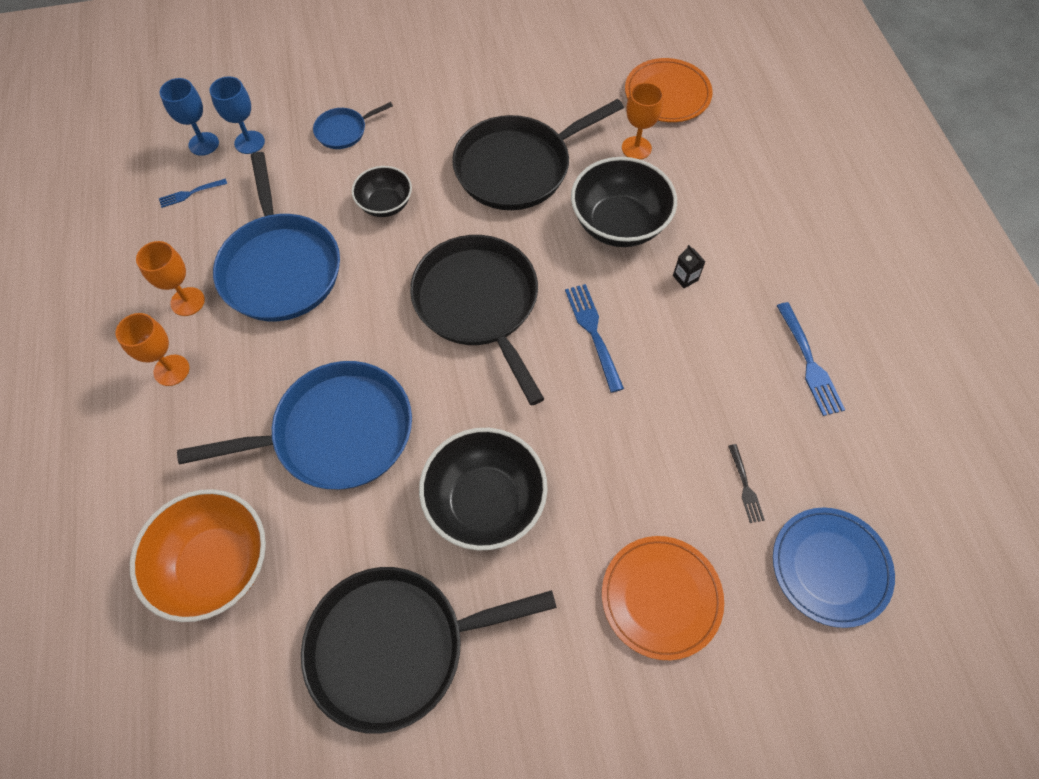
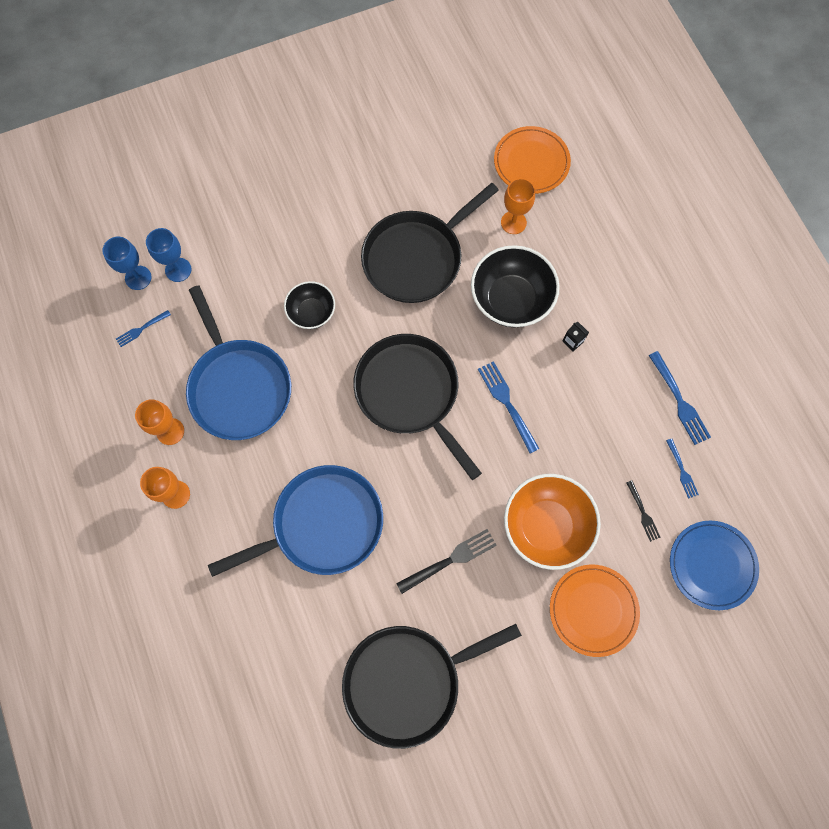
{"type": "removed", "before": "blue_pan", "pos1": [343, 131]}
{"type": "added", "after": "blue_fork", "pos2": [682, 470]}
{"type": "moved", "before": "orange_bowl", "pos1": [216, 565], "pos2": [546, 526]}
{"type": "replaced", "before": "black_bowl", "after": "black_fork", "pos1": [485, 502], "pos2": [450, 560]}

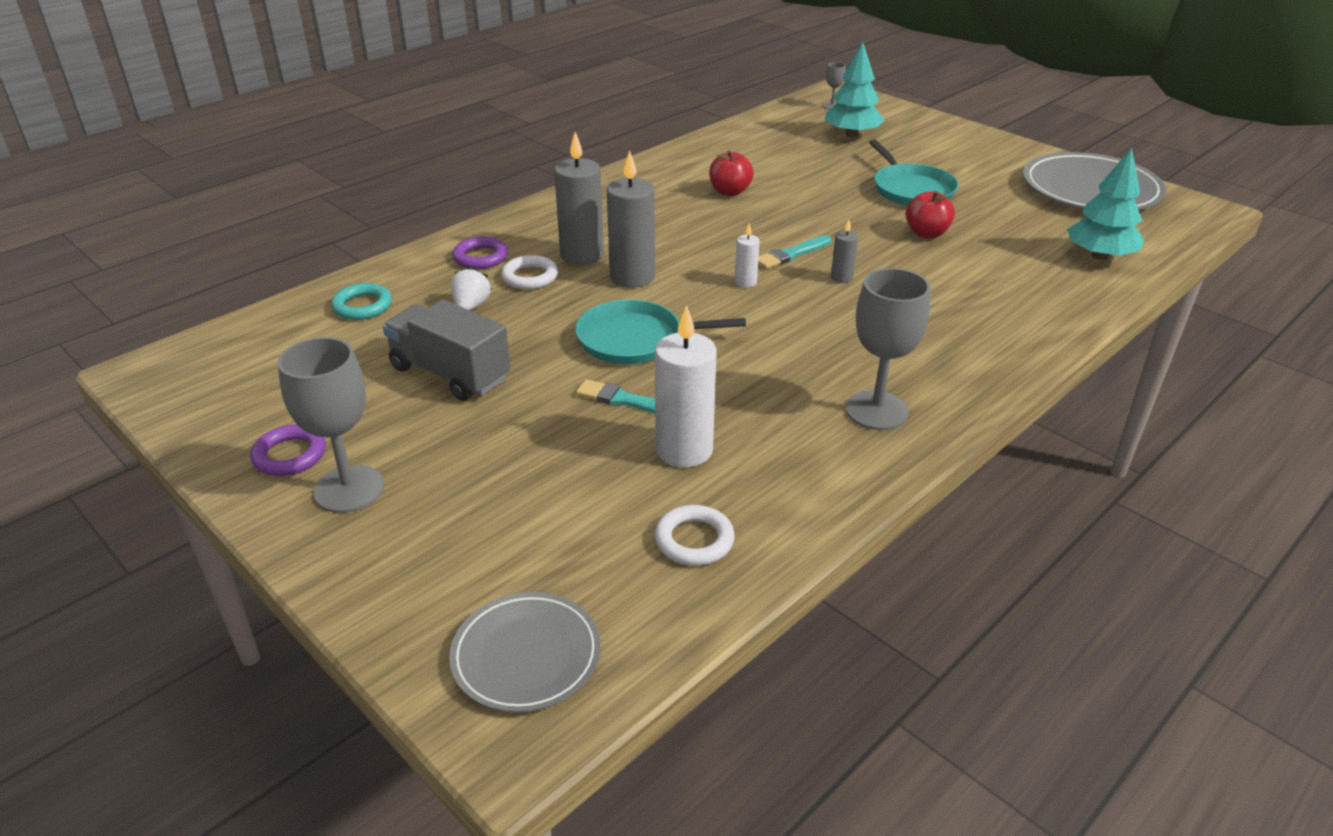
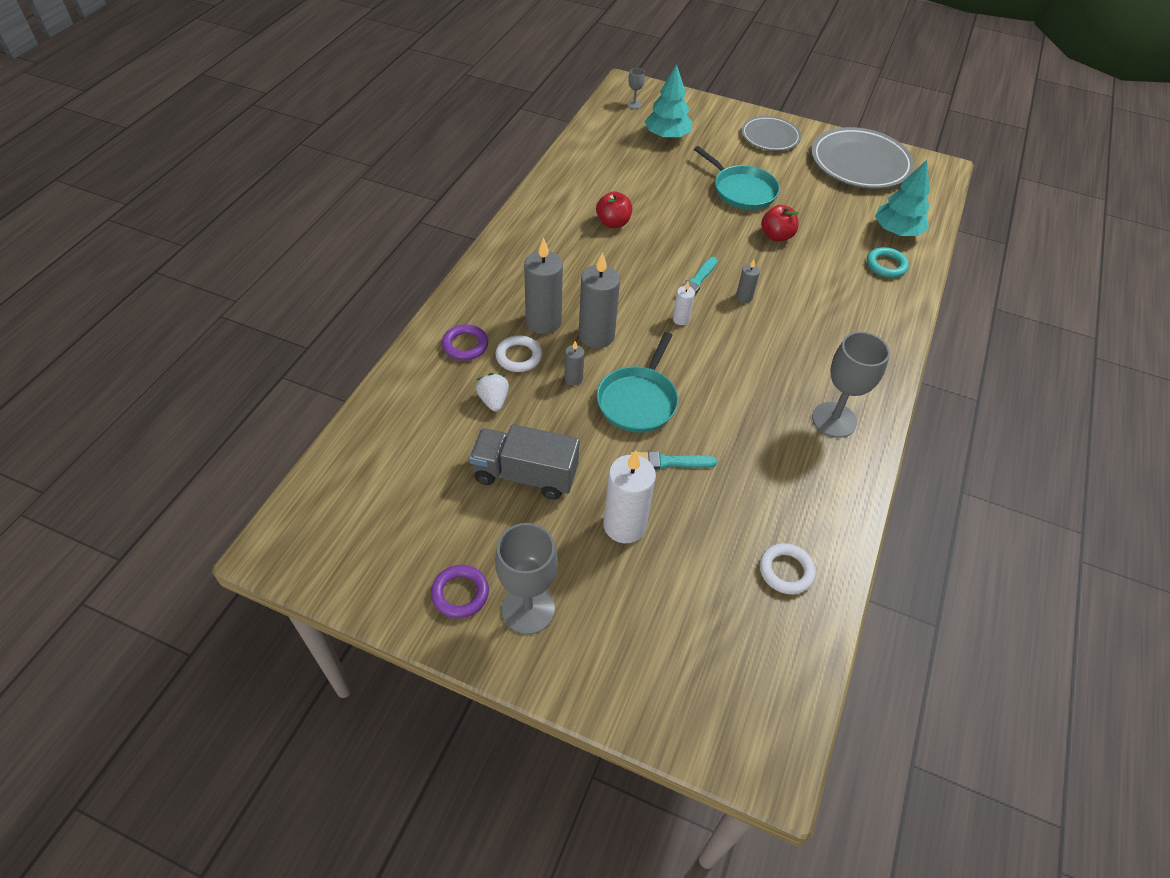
{"type": "added", "after": "grey_candle", "pos2": [573, 378]}
{"type": "moved", "before": "turquoise_ring", "pos1": [362, 306], "pos2": [886, 265]}
{"type": "moved", "before": "grey_plate", "pos1": [526, 656], "pos2": [770, 137]}
{"type": "moved", "before": "white_candle", "pos1": [684, 450], "pos2": [624, 525]}
{"type": "turned", "before": "turquoise_pan", "pos1": [635, 340], "pos2": [638, 400], "turn": -45}

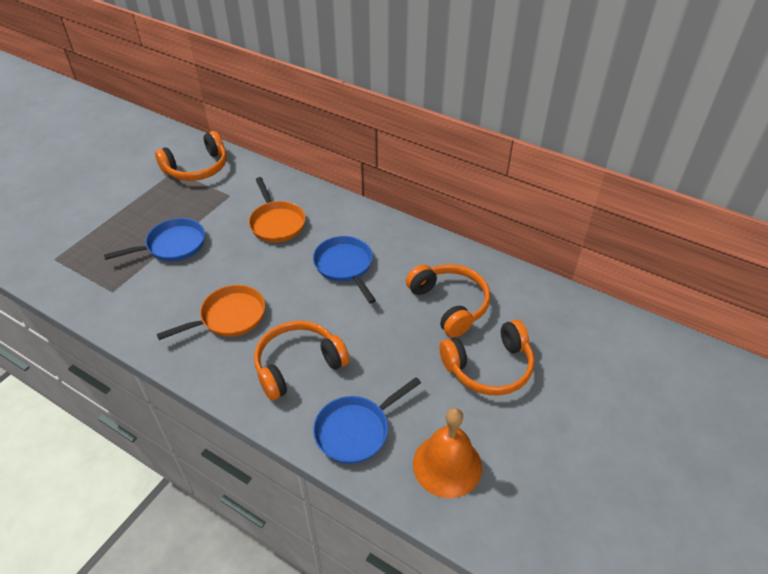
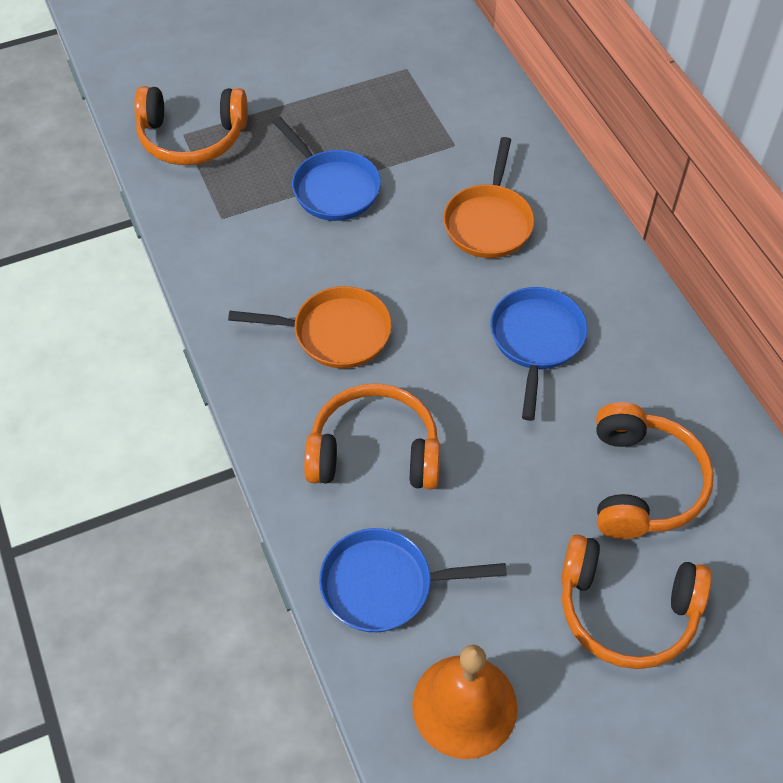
{"type": "moved", "before": "orange_headphones", "pos1": [197, 168], "pos2": [192, 137]}
{"type": "turned", "before": "blue_pan", "pos1": [172, 245], "pos2": [332, 188], "turn": 45}

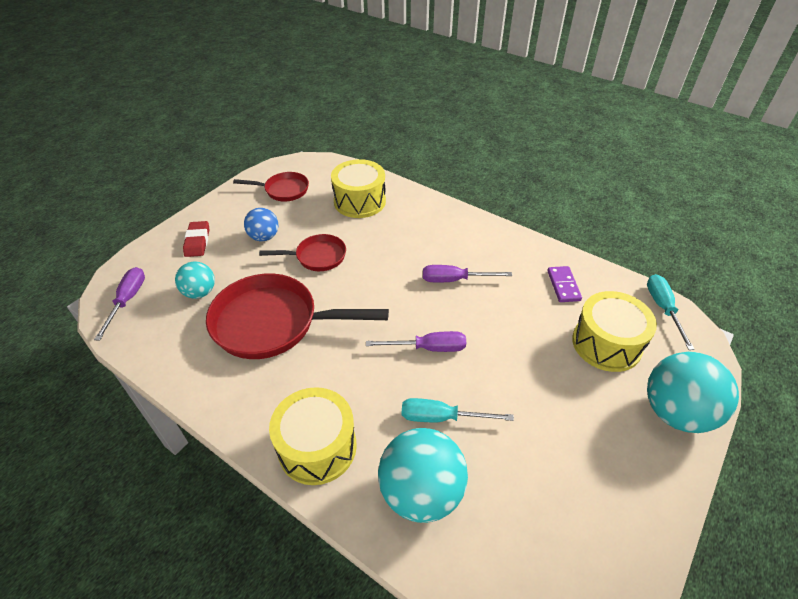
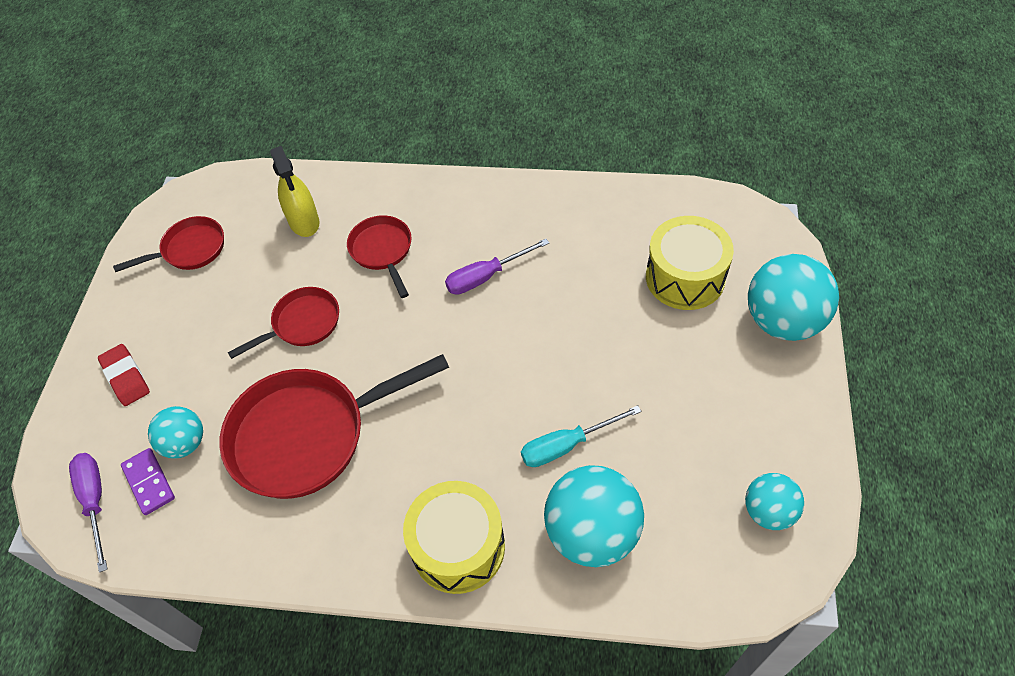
{"type": "removed", "before": "blue_ball", "pos1": [264, 237]}
{"type": "removed", "before": "purple_screwdriver", "pos1": [428, 348]}
{"type": "removed", "before": "turquoise_screwdriver", "pos1": [663, 308]}
{"type": "added", "after": "red_pan", "pos2": [382, 251]}
{"type": "added", "after": "turquoise_ball", "pos2": [768, 511]}
{"type": "moved", "before": "purple_domino", "pos1": [563, 285], "pos2": [149, 482]}
{"type": "replaced", "before": "yellow_drum", "after": "yellow_spray_bottle", "pos1": [359, 201], "pos2": [304, 221]}

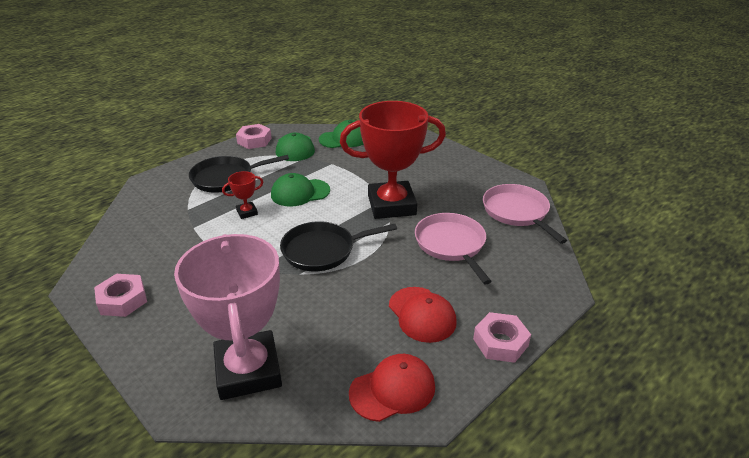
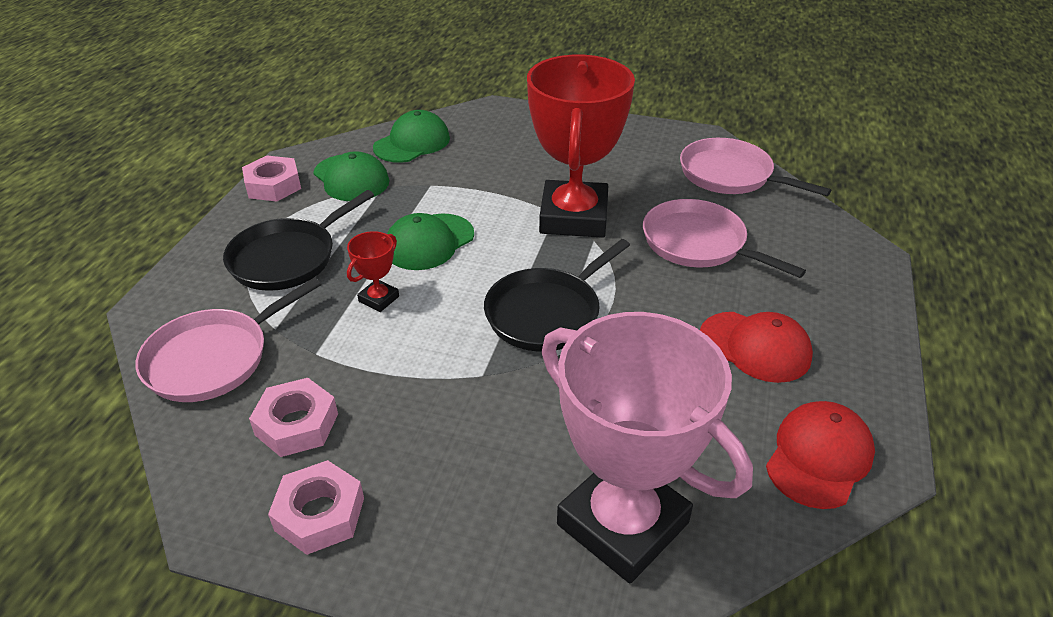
{"type": "added", "after": "pink_pan", "pos2": [213, 358]}
{"type": "moved", "before": "pink_nut", "pos1": [500, 342], "pos2": [297, 424]}
{"type": "turned", "before": "red_trophy", "pos1": [391, 205], "pos2": [573, 217], "turn": -45}

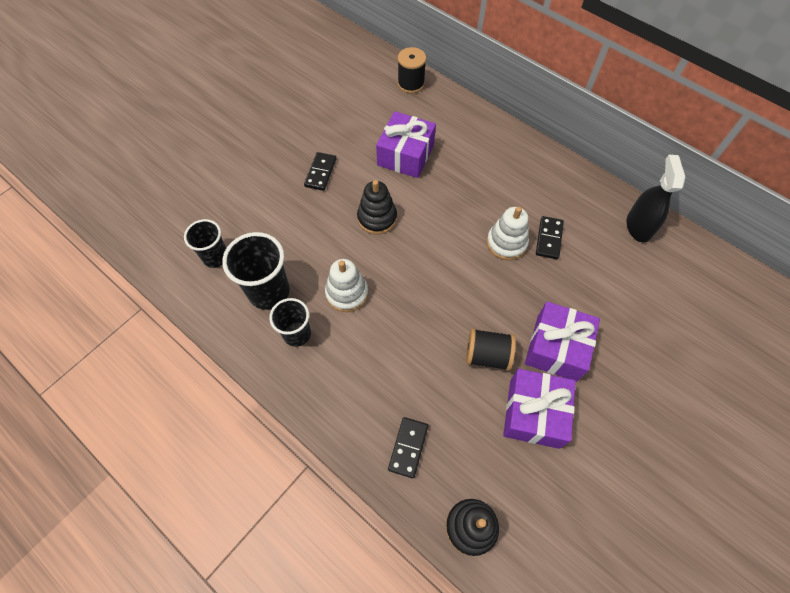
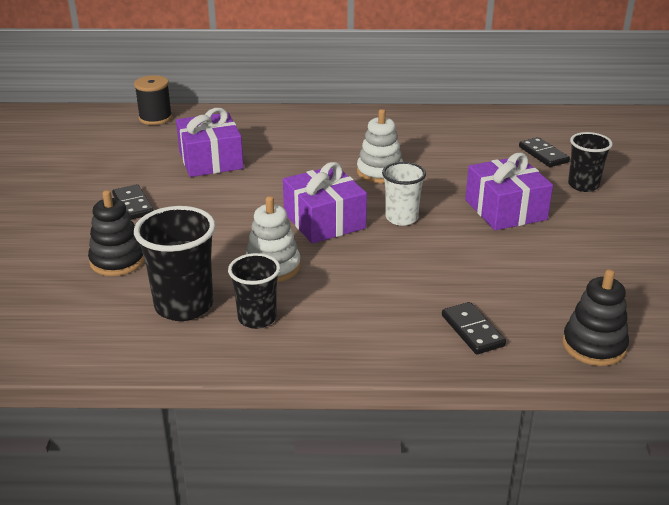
{"type": "removed", "before": "black_spool", "pos1": [487, 355]}
{"type": "removed", "before": "black_spray_bottle", "pos1": [639, 226]}
{"type": "added", "after": "white_cup", "pos2": [401, 218]}
{"type": "moved", "before": "black_cup", "pos1": [216, 257], "pos2": [583, 185]}
{"type": "moved", "before": "black_stacking_toy", "pos1": [377, 218], "pos2": [118, 260]}
{"type": "moved", "before": "purple_gift", "pos1": [534, 413], "pos2": [324, 221]}
{"type": "moved", "before": "black_domino", "pos1": [549, 239], "pos2": [543, 154]}

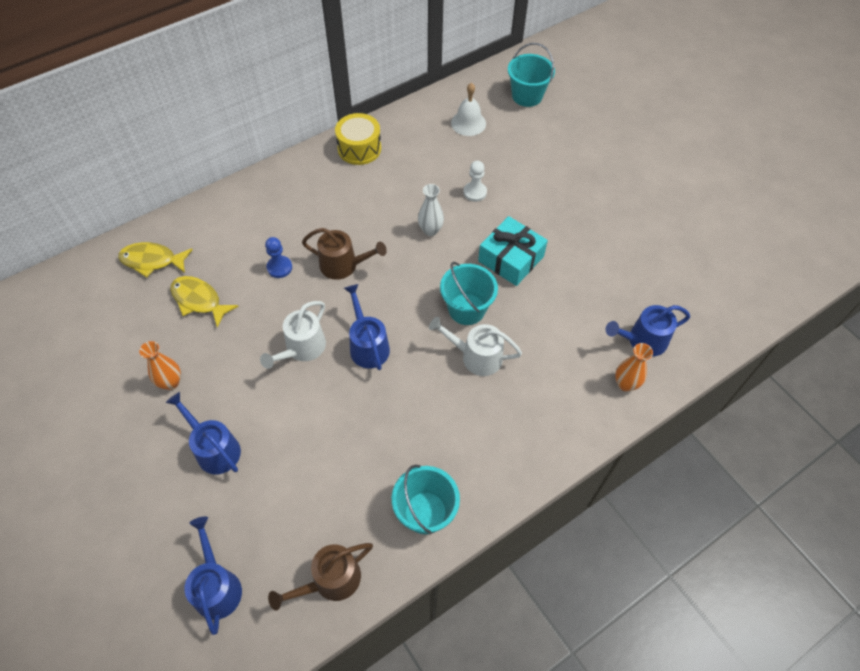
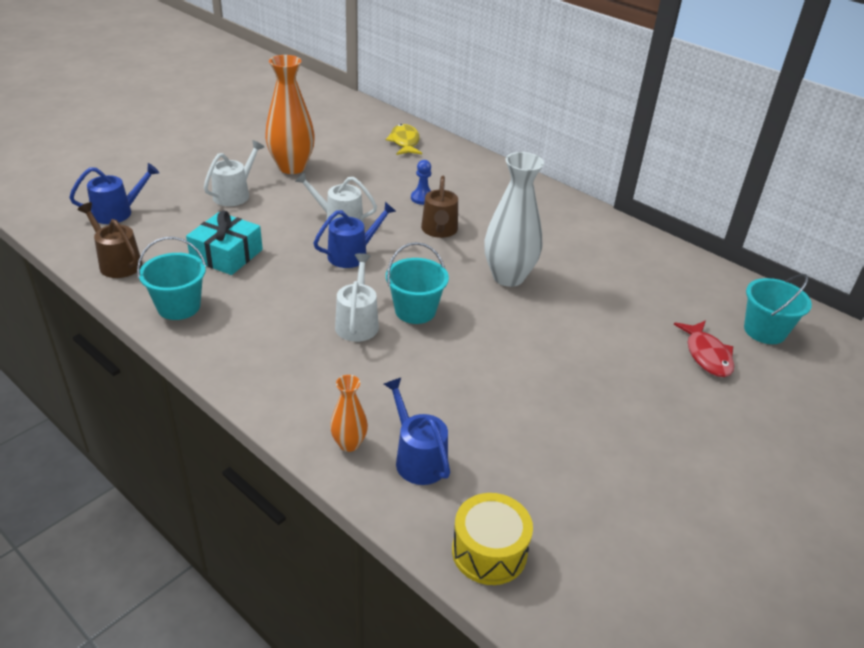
{"type": "removed", "before": "yellow_fish", "pos1": [199, 300]}
{"type": "removed", "before": "white_bell", "pos1": [468, 123]}
{"type": "removed", "before": "white_pawn", "pos1": [475, 192]}
{"type": "added", "after": "red_fish", "pos2": [707, 355]}
{"type": "moved", "before": "yellow_drum", "pos1": [359, 148], "pos2": [489, 551]}
{"type": "moved", "before": "turquoise_gift", "pos1": [511, 259], "pos2": [226, 255]}
{"type": "recoloured", "before": "blue_watering_can", "after": "white_watering_can", "pos1": [214, 449], "pos2": [234, 194]}
{"type": "resized", "before": "orange_vase", "pos1": [171, 382], "pos2": [292, 167], "scale": 1.98}
{"type": "resized", "before": "white_vase", "pos1": [430, 230], "pos2": [508, 277], "scale": 1.98}

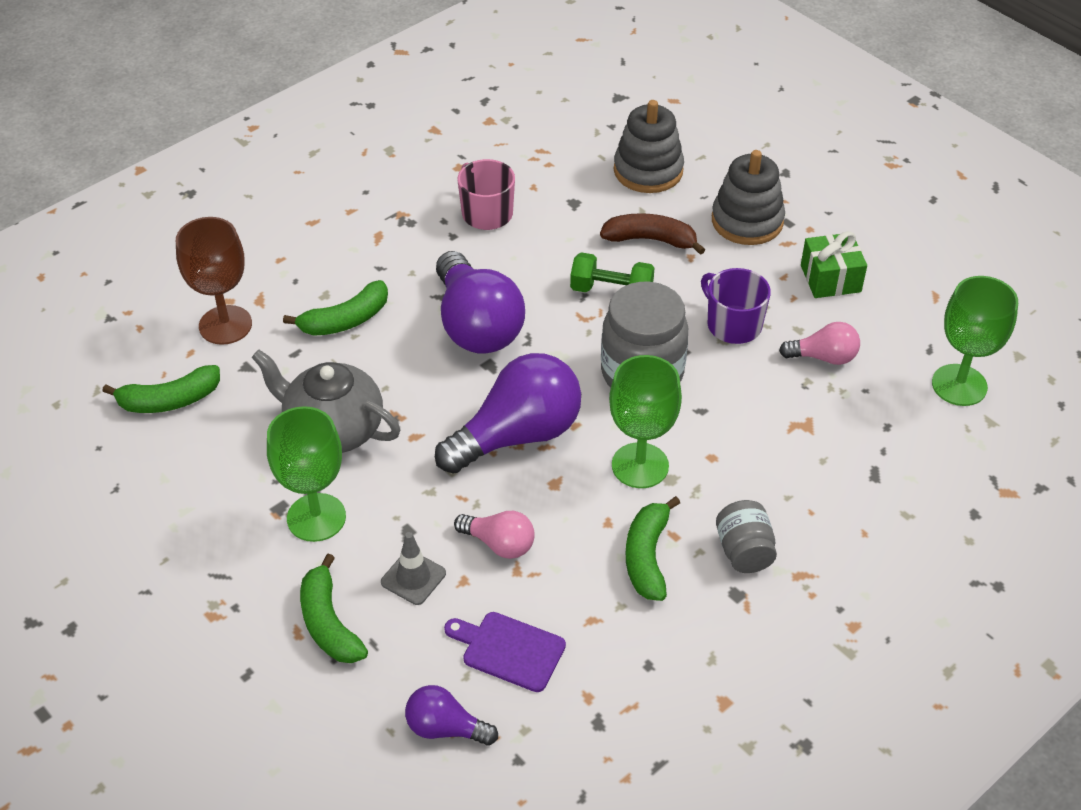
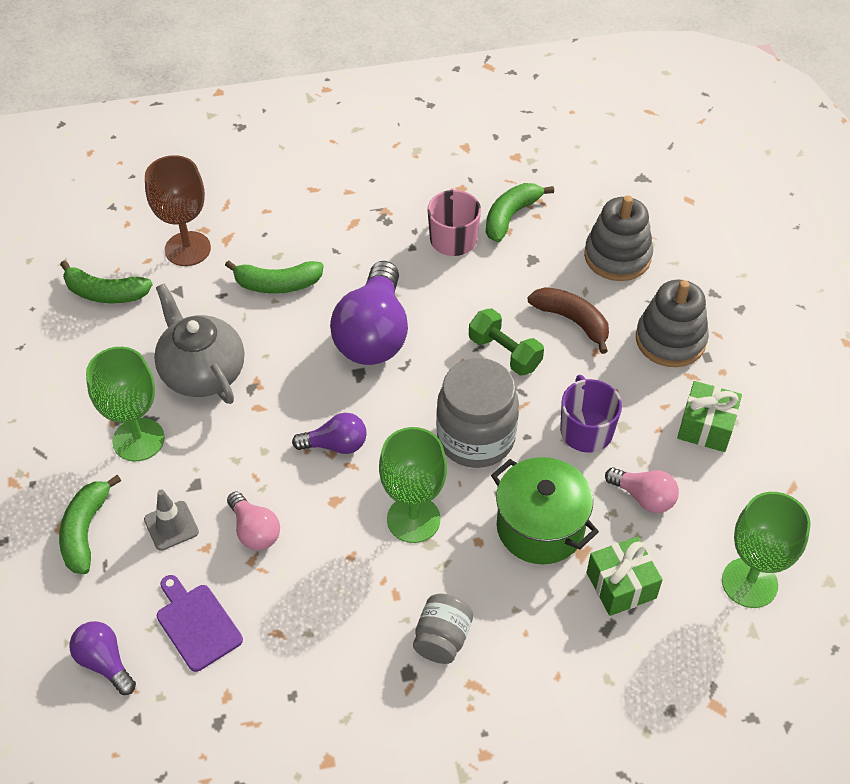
{"type": "added", "after": "green_pot", "pos2": [540, 527]}
{"type": "added", "after": "green_gift", "pos2": [621, 585]}
{"type": "moved", "before": "green_banana", "pos1": [647, 557], "pos2": [510, 216]}
{"type": "resized", "before": "purple_light_bulb", "pos1": [517, 435], "pos2": [335, 445], "scale": 0.51}

